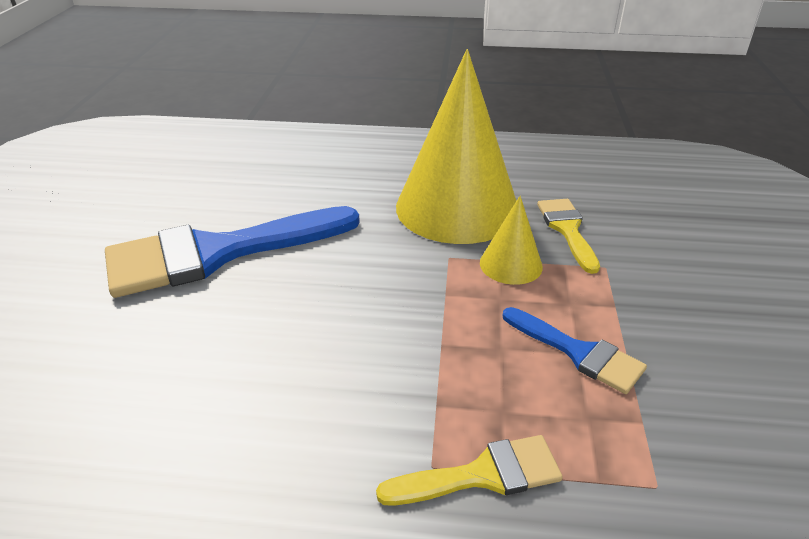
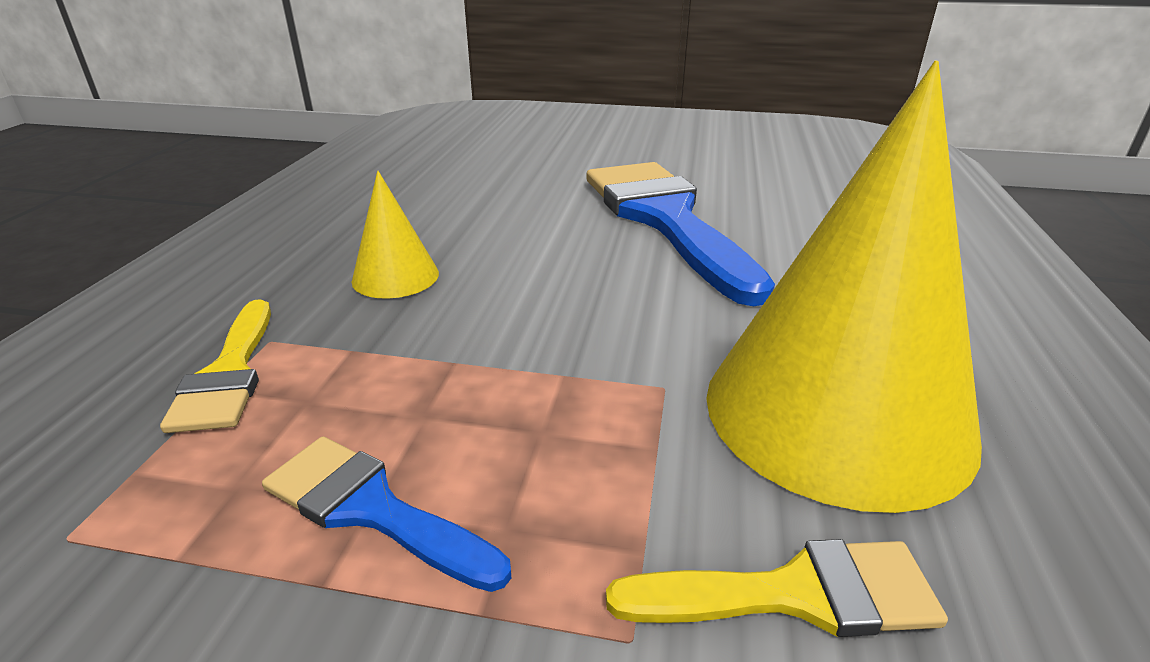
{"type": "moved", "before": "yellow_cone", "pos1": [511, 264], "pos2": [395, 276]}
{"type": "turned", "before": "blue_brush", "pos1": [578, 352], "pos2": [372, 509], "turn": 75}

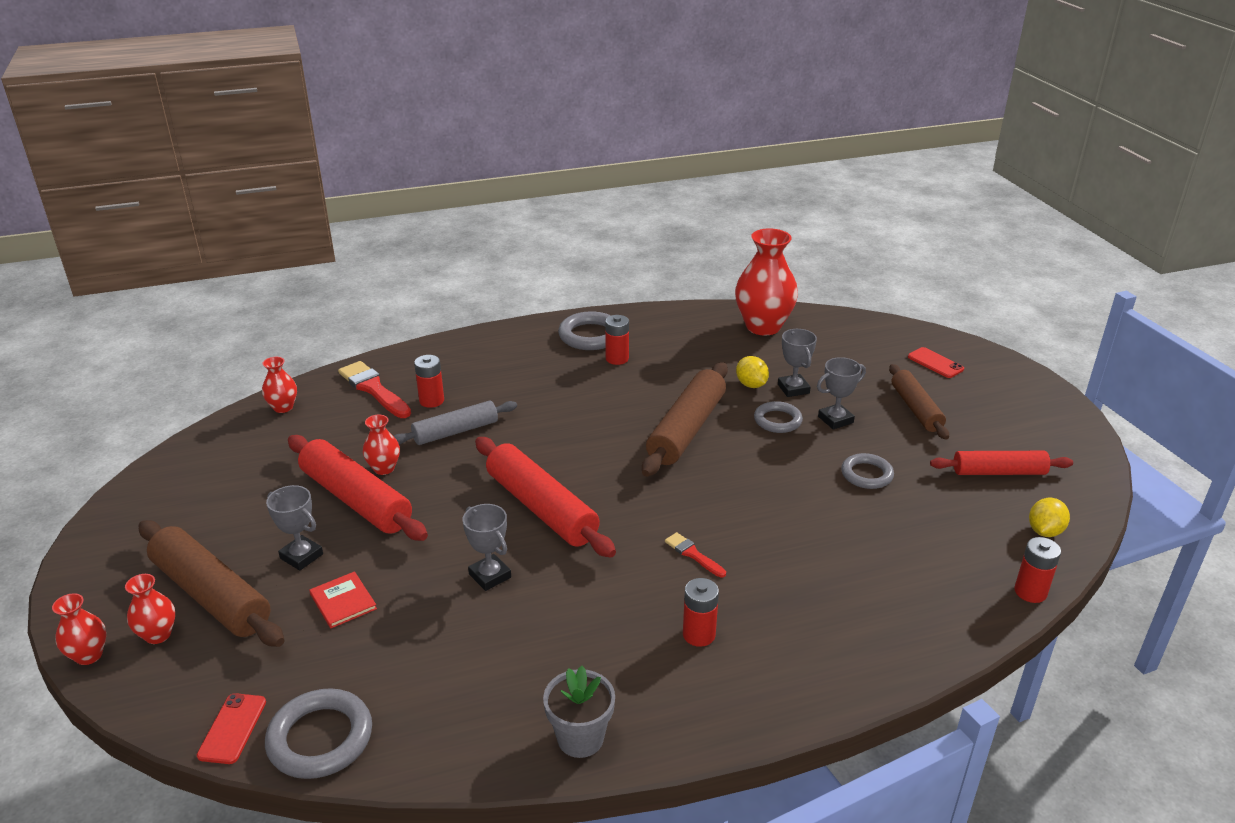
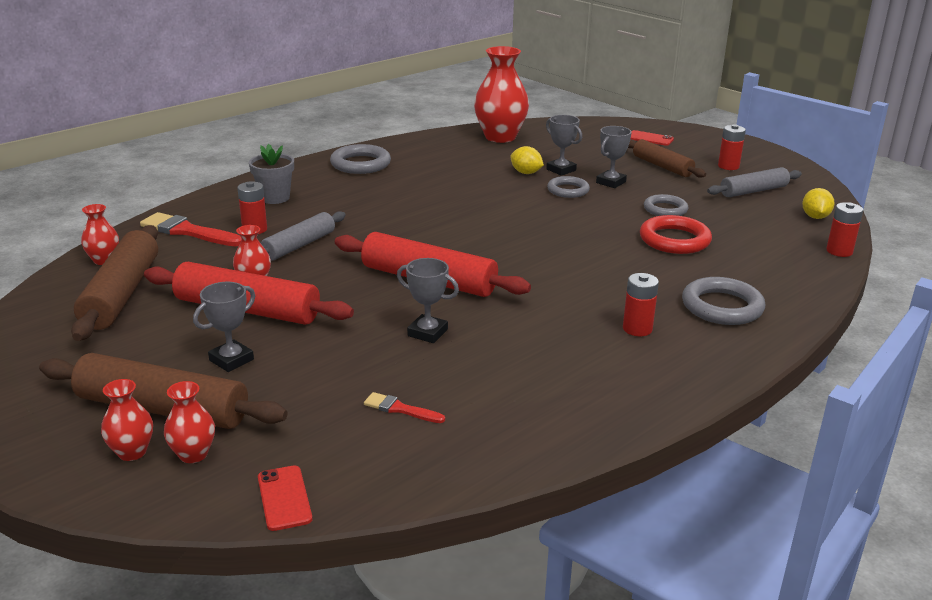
{"type": "removed", "before": "red_book", "pos1": [343, 601]}
{"type": "added", "after": "red_ring", "pos2": [674, 240]}
{"type": "moved", "before": "red_vase", "pos1": [89, 655], "pos2": [193, 454]}
{"type": "moved", "before": "grey_ring", "pos1": [320, 738], "pos2": [722, 307]}
{"type": "moved", "before": "grey_flower_pot", "pos1": [580, 738], "pos2": [275, 198]}
{"type": "moved", "before": "red_battery", "pos1": [617, 359], "pos2": [728, 166]}
{"type": "moved", "before": "brown_rolling_pin", "pos1": [687, 429], "pos2": [122, 294]}
{"type": "moved", "before": "red_brush", "pos1": [693, 554], "pos2": [400, 409]}
{"type": "recoloured", "before": "red_rolling_pin", "after": "grey_rolling_pin", "pos1": [999, 472], "pos2": [753, 191]}
{"type": "turned", "before": "grey_trophy", "pos1": [301, 556], "pos2": [231, 360], "turn": -60}

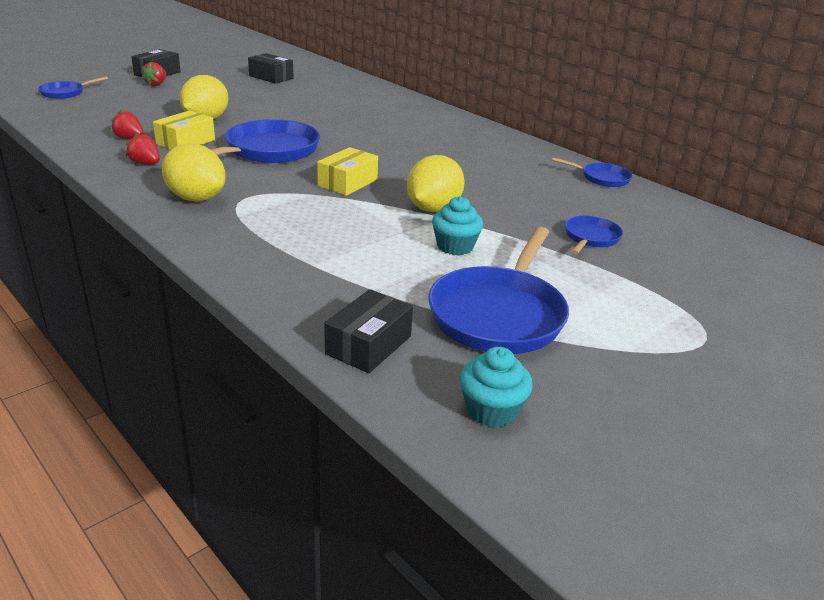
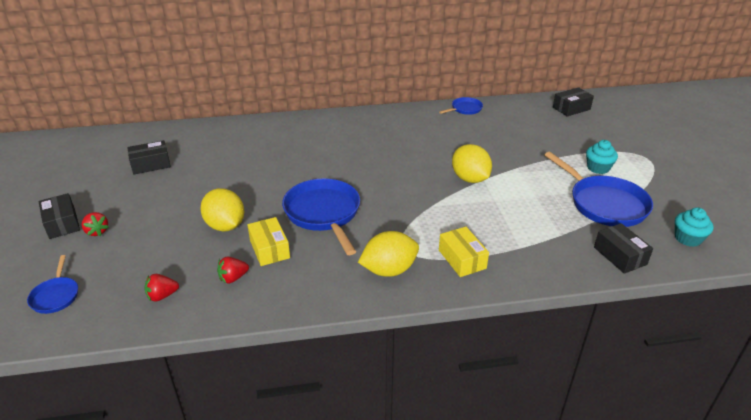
{"type": "removed", "before": "blue_pan", "pos1": [590, 238]}
{"type": "added", "after": "black_box", "pos2": [571, 108]}
{"type": "moved", "before": "red_strawberry", "pos1": [145, 164], "pos2": [162, 296]}
{"type": "moved", "before": "yellow_box", "pos1": [347, 183], "pos2": [462, 259]}
{"type": "moved", "before": "turquoise_cupcake", "pos1": [455, 246], "pos2": [598, 168]}

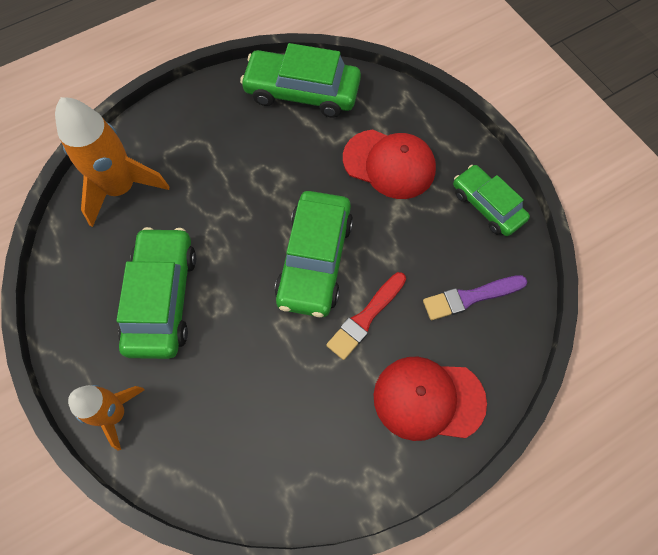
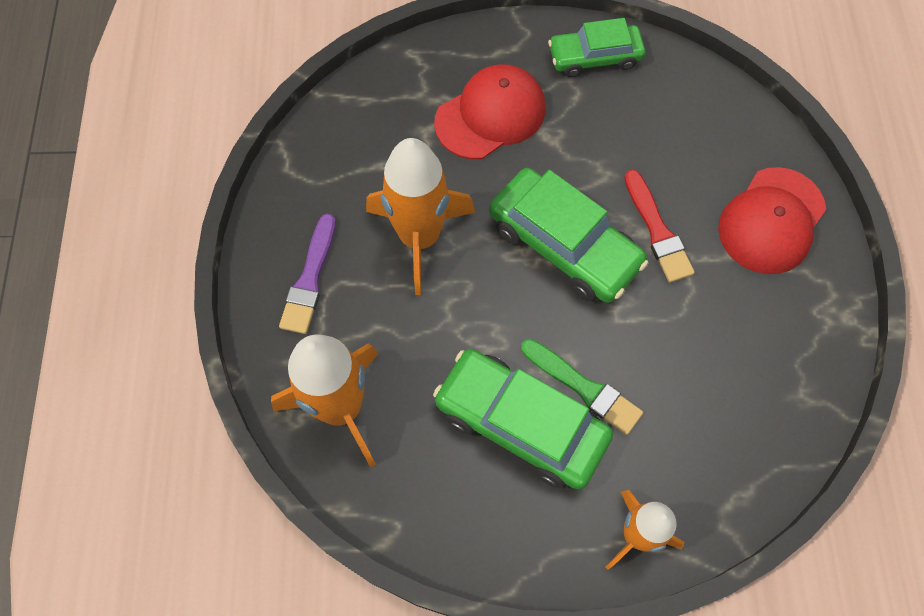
{"type": "removed", "before": "green_car", "pos1": [302, 92]}
{"type": "added", "after": "orange_rocket", "pos2": [420, 237]}
{"type": "added", "after": "green_brush", "pos2": [584, 388]}
{"type": "moved", "before": "purple_brush", "pos1": [470, 297], "pos2": [310, 279]}

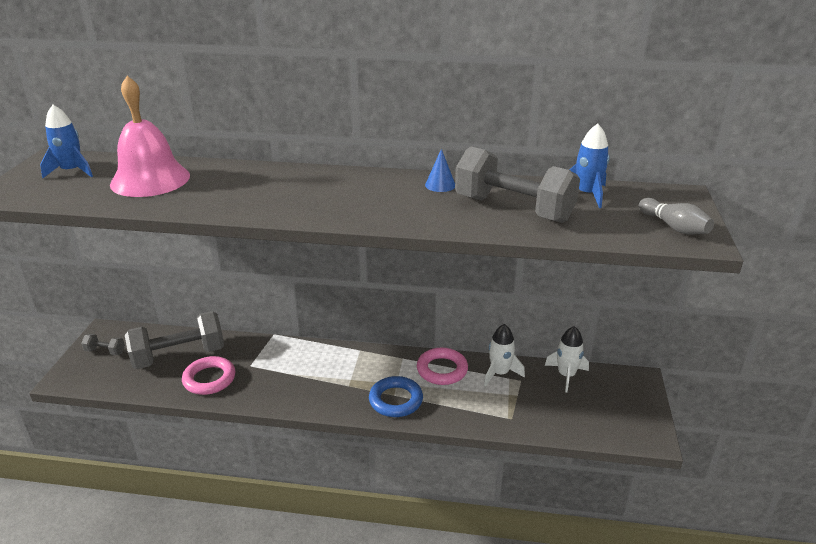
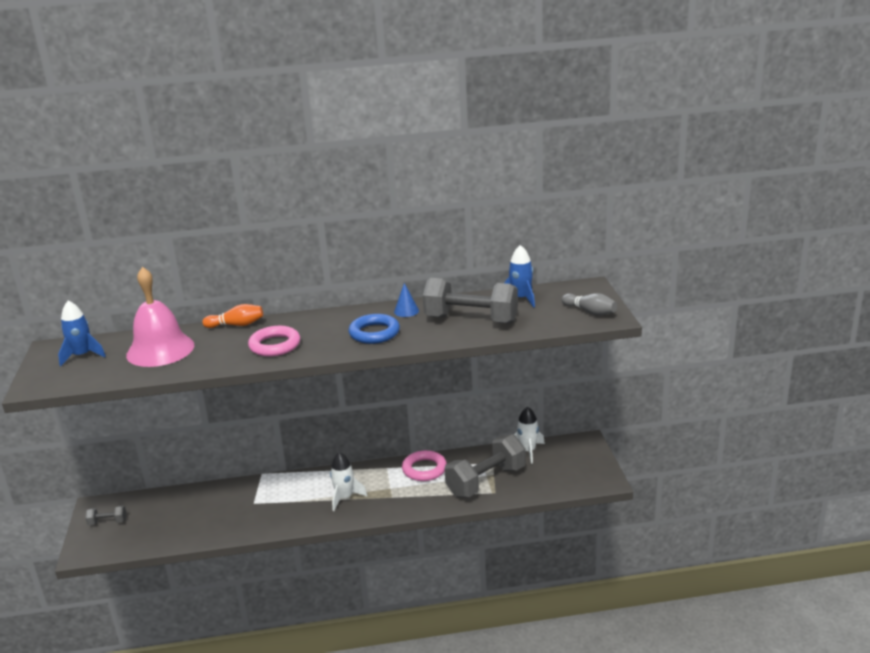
{"type": "added", "after": "orange_bowling_pin", "pos2": [236, 325]}
{"type": "moved", "before": "grey_dumbbell", "pos1": [179, 356], "pos2": [486, 481]}
{"type": "moved", "before": "pink_ring", "pos1": [209, 379], "pos2": [275, 345]}
{"type": "moved", "before": "blue_ring", "pos1": [396, 400], "pos2": [374, 333]}
{"type": "moved", "before": "white_rocket", "pos1": [499, 373], "pos2": [345, 497]}

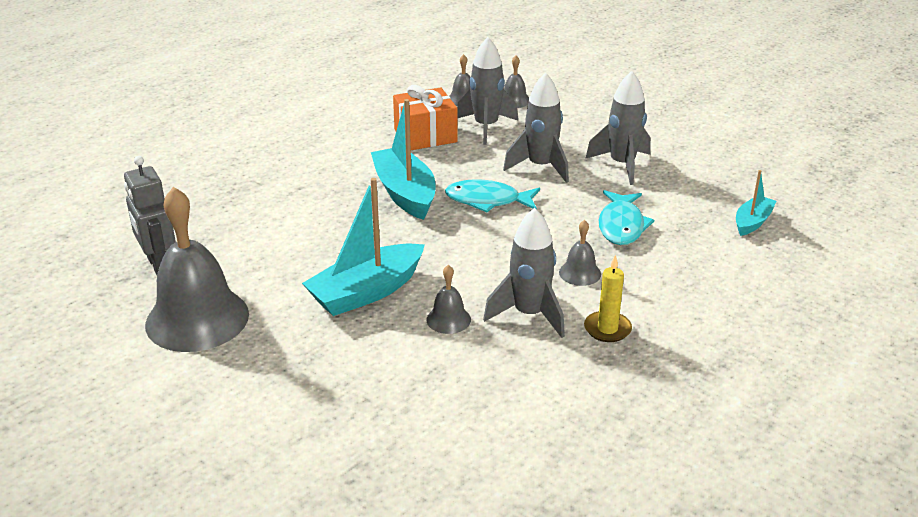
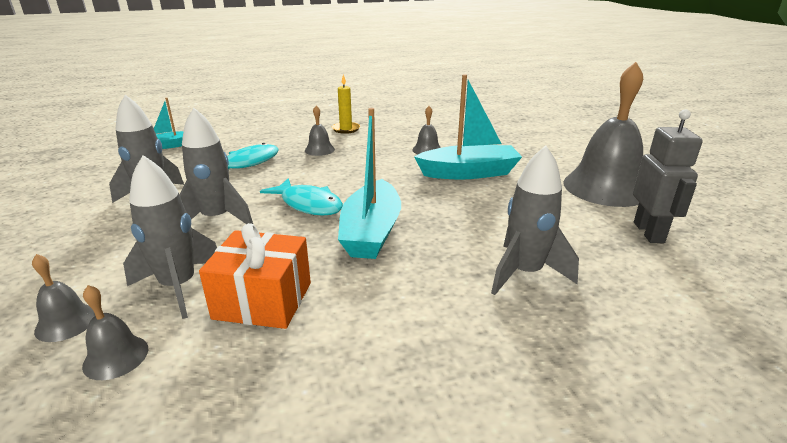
{"type": "moved", "before": "grey_rocket", "pos1": [529, 314], "pos2": [524, 273]}

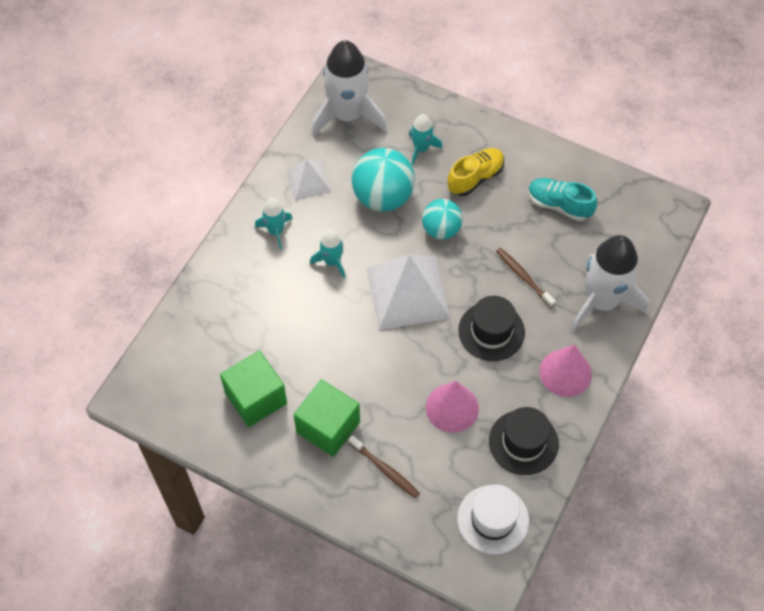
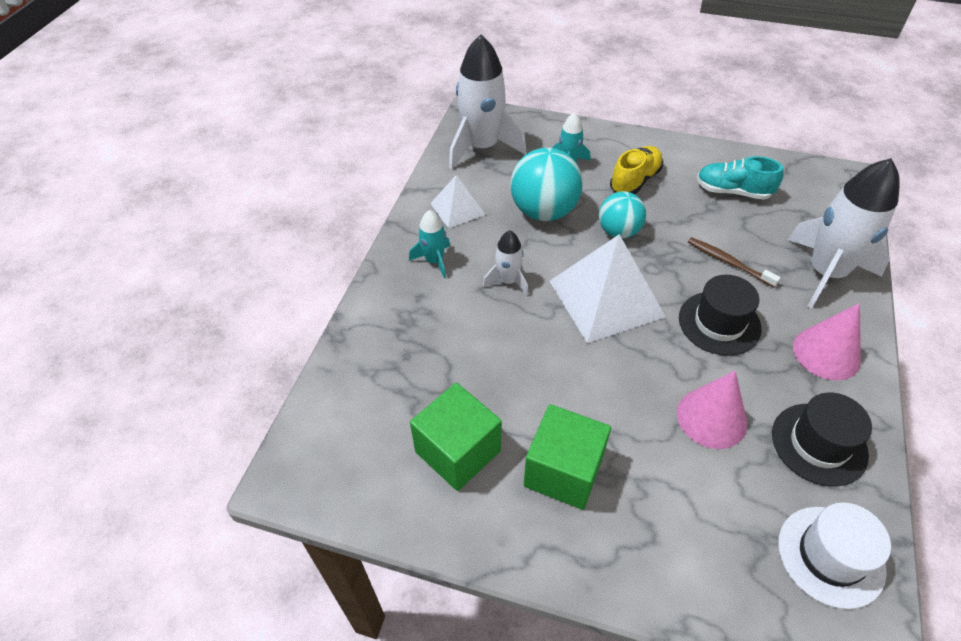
{"type": "removed", "before": "brown_toothbrush", "pos1": [385, 469]}
{"type": "recoloured", "before": "turquoise_rocket", "after": "white_rocket", "pos1": [332, 262], "pos2": [508, 281]}

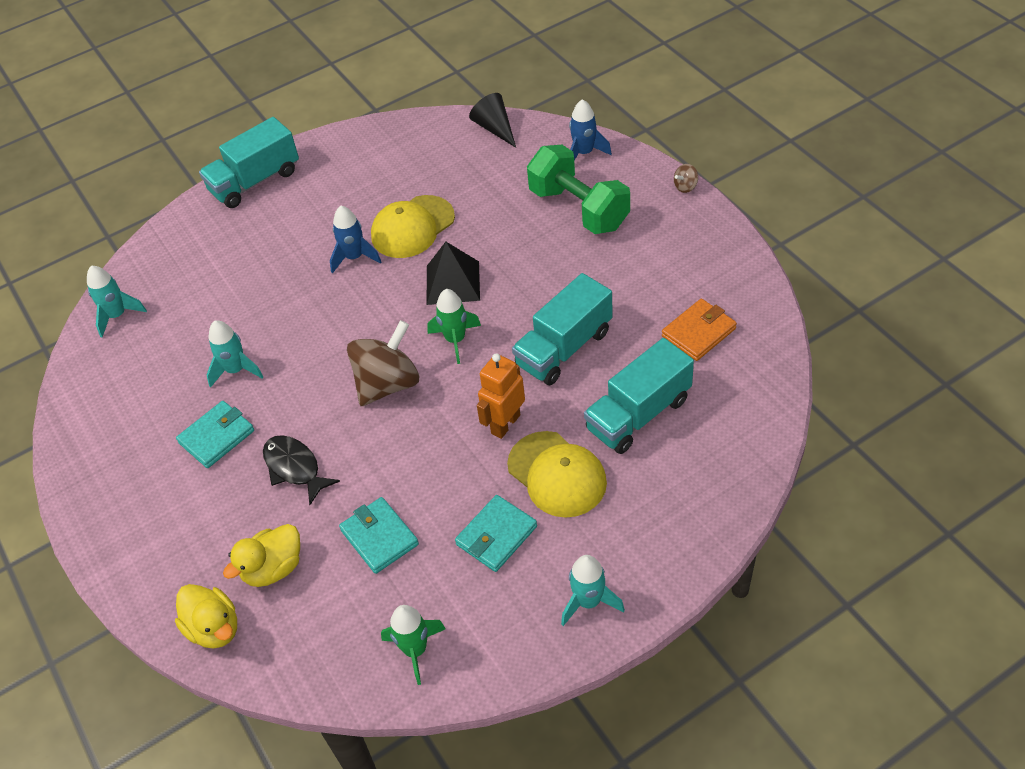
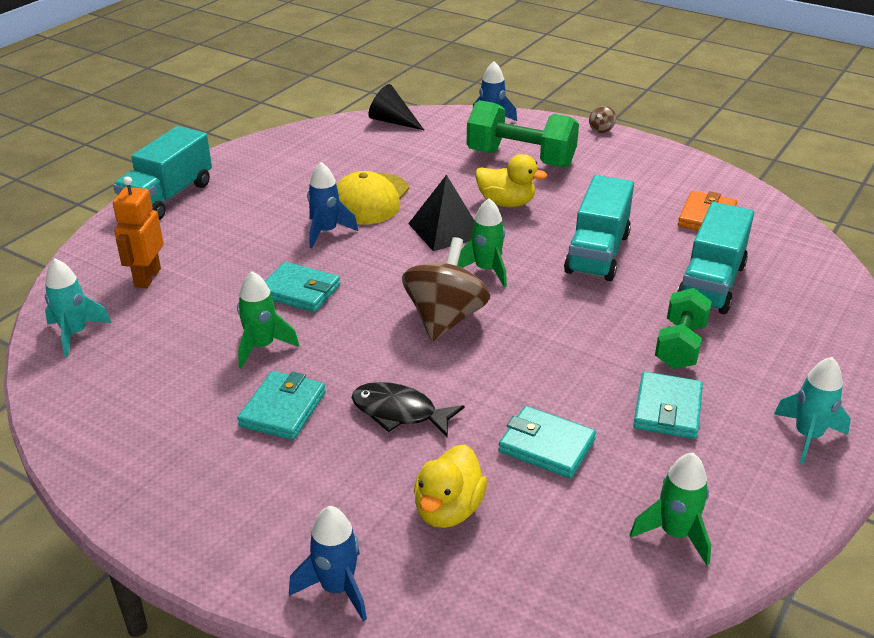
{"type": "added", "after": "turquoise_wallet", "pos2": [300, 291]}
{"type": "added", "after": "blue_rocket", "pos2": [337, 588]}
{"type": "moved", "before": "yellow_duck", "pos1": [214, 628], "pos2": [506, 203]}
{"type": "moved", "before": "orange_robot", "pos1": [505, 424], "pos2": [147, 278]}
{"type": "replaced", "before": "yellow_cap", "after": "green_dumbbell", "pos1": [557, 474], "pos2": [680, 346]}
{"type": "recoloured", "before": "turquoise_rocket", "after": "green_rocket", "pos1": [236, 370], "pos2": [262, 347]}

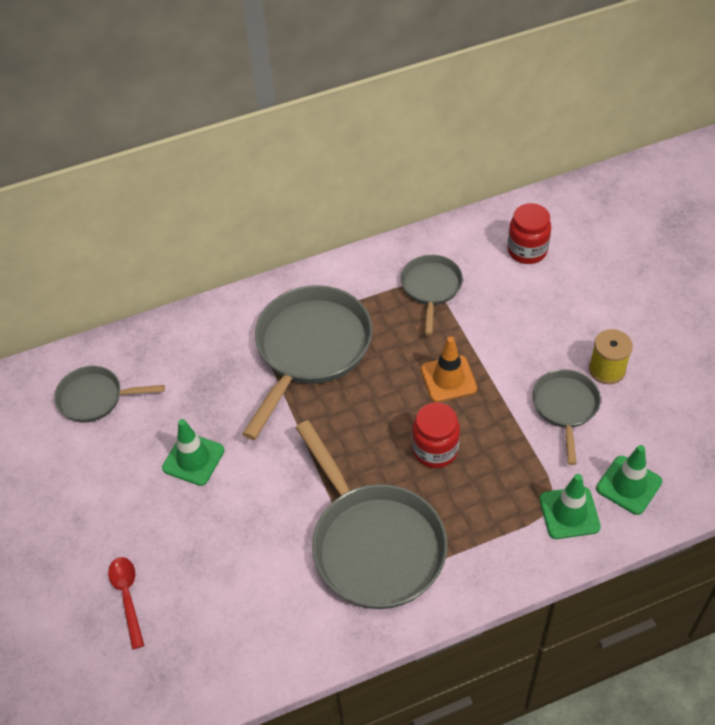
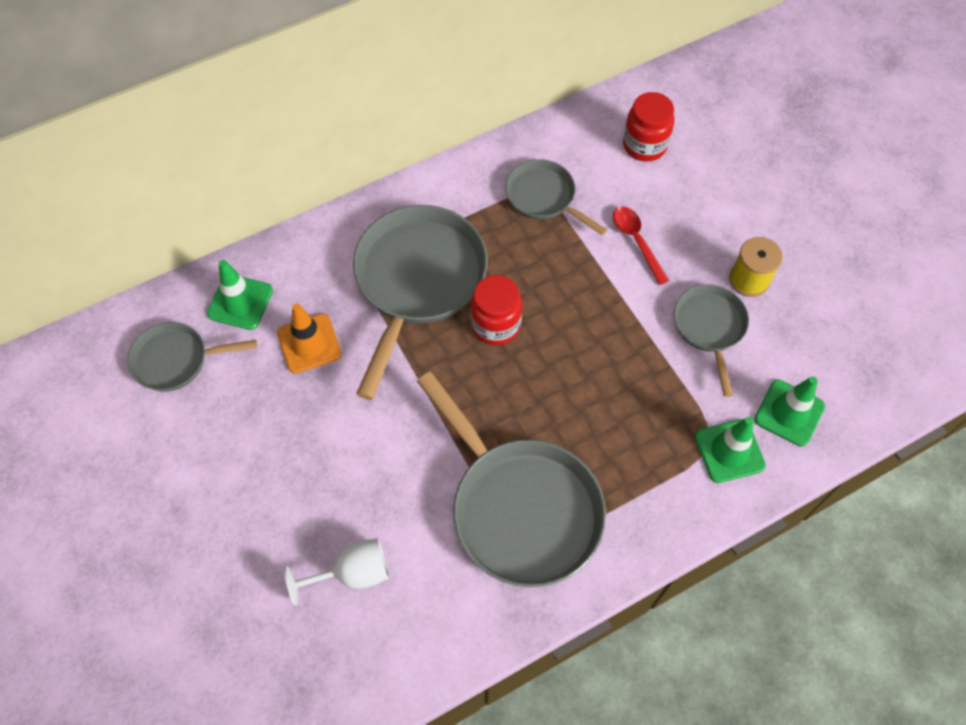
{"type": "added", "after": "white_goblet", "pos2": [352, 573]}
{"type": "moved", "before": "red_spoon", "pos1": [127, 596], "pos2": [636, 241]}
{"type": "moved", "before": "green_traffic_cone", "pos1": [193, 459], "pos2": [240, 302]}
{"type": "moved", "before": "red_jar", "pos1": [435, 450], "pos2": [495, 325]}
{"type": "moved", "before": "orange_traffic_cone", "pos1": [448, 379], "pos2": [309, 343]}
{"type": "turned", "before": "grey_pan", "pos1": [431, 288], "pos2": [544, 197], "turn": -45}

